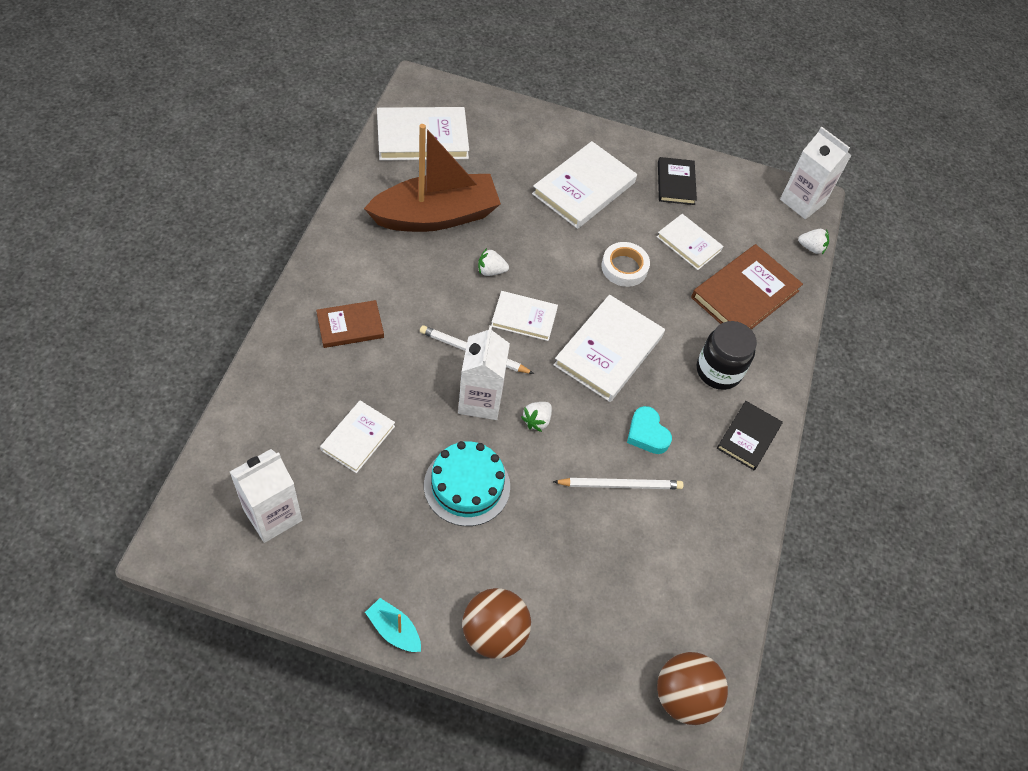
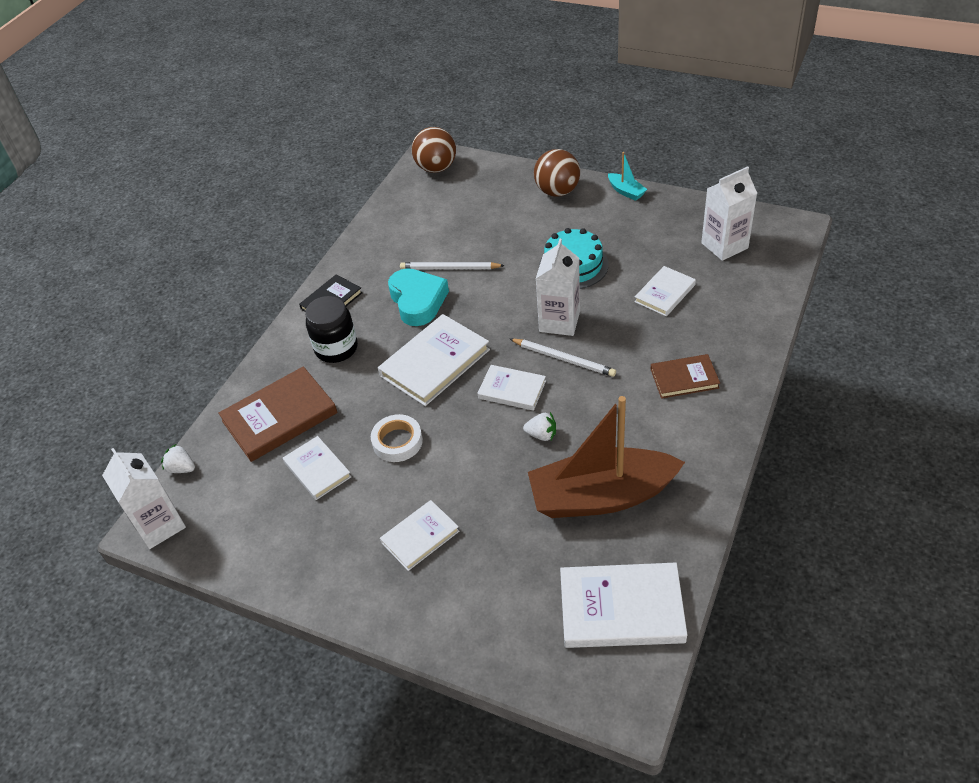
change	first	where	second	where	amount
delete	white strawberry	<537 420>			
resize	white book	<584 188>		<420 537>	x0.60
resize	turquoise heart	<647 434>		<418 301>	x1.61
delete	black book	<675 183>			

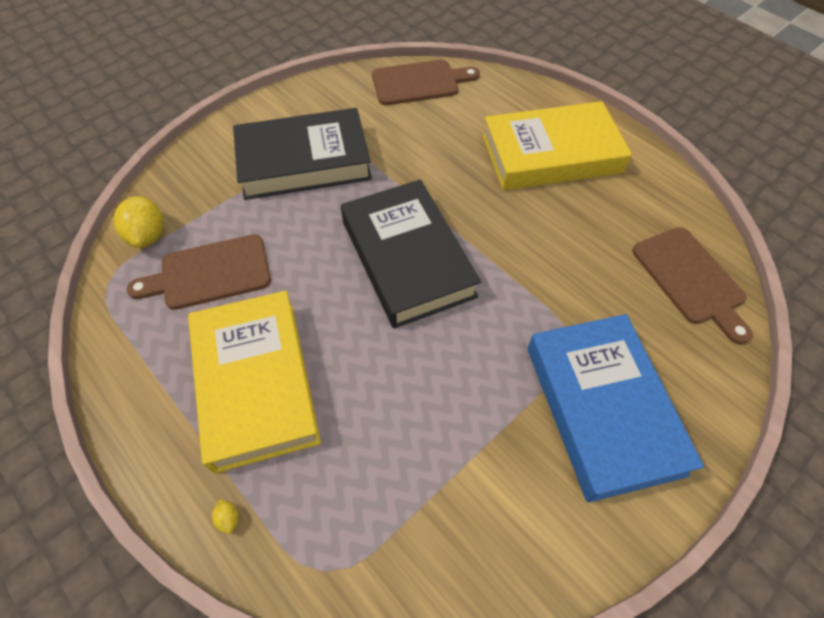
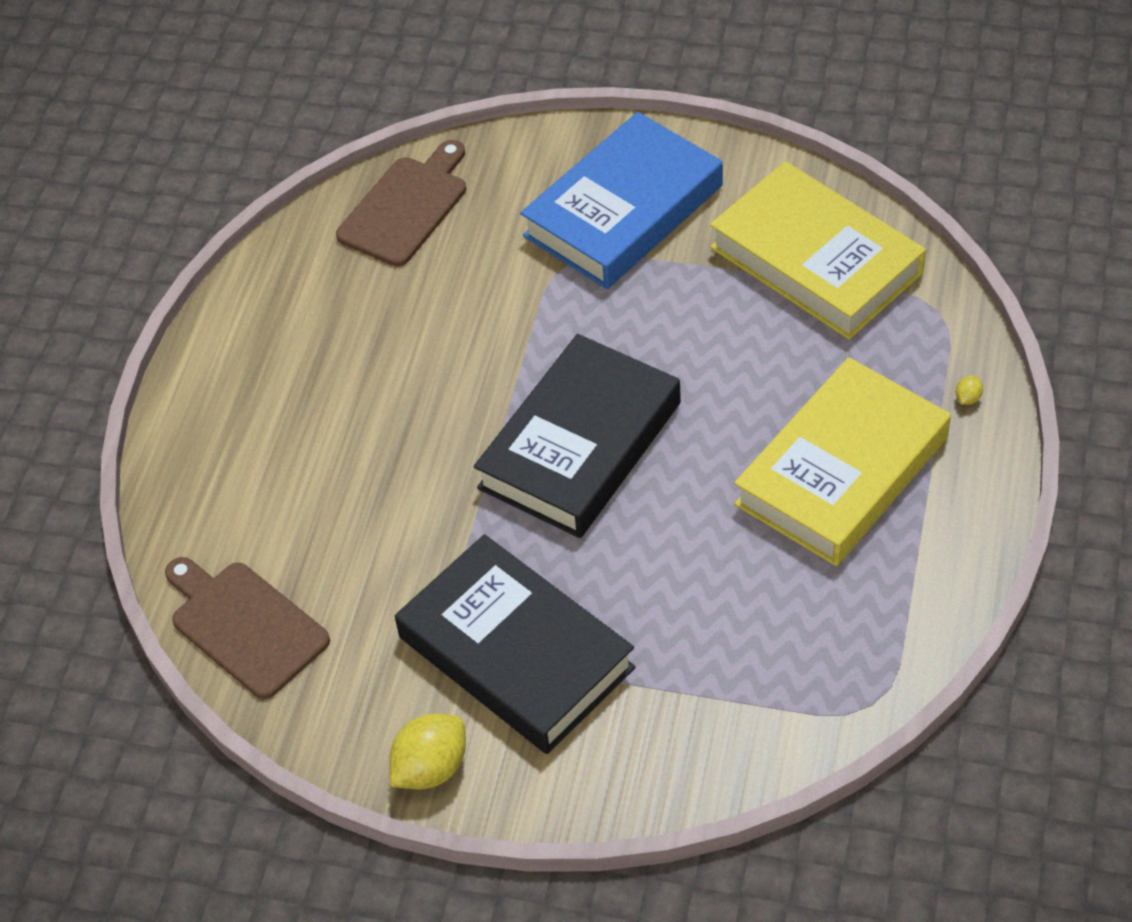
change	first	where	second	where	amount
move	yellow lemon	<148 235>		<431 768>	
delete	brown cutting board	<210 273>			
move	yellow book	<551 154>		<816 260>	

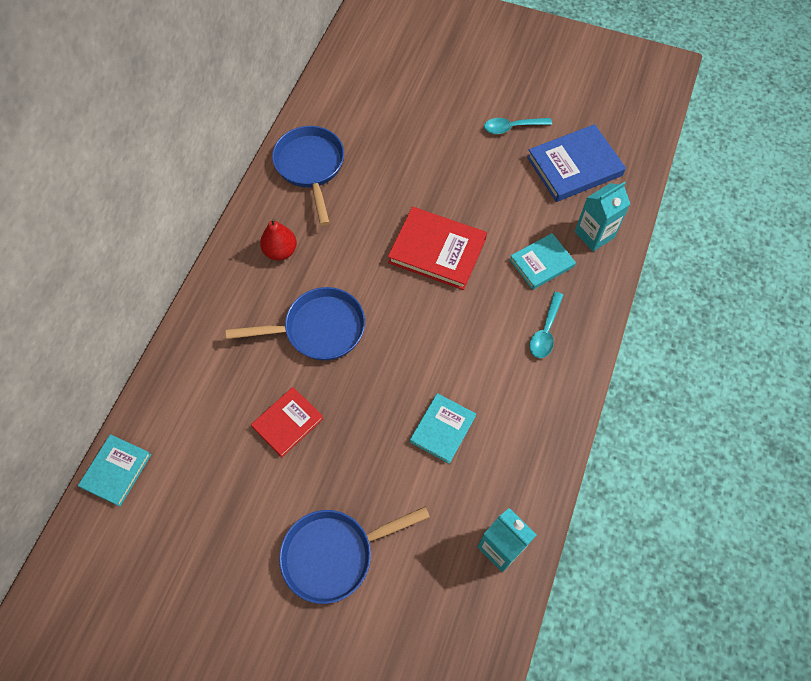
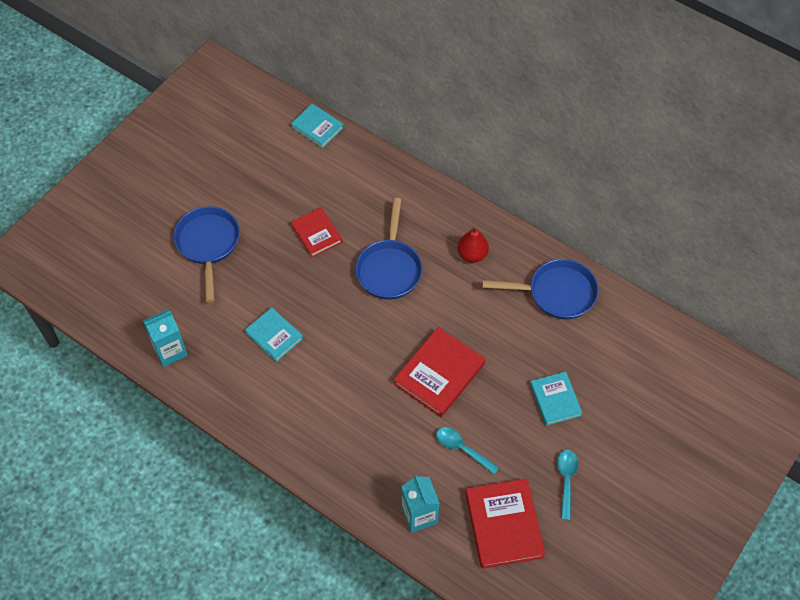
change	first	where	second	where	amount
move	turquoise book	<541 263>		<555 400>	
recolor	blue book	<574 166>	red book	<504 525>	
move	turquoise spoon	<545 331>		<462 449>	

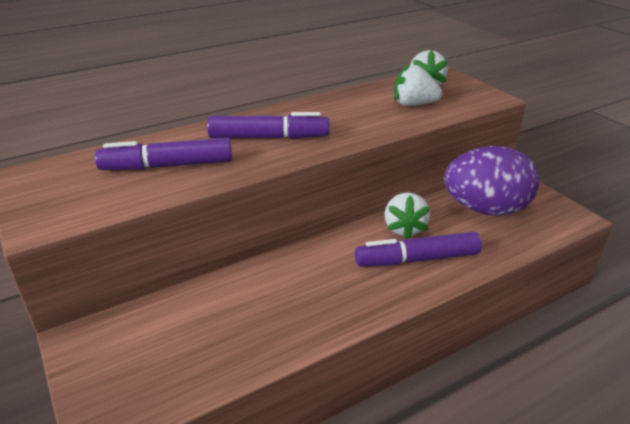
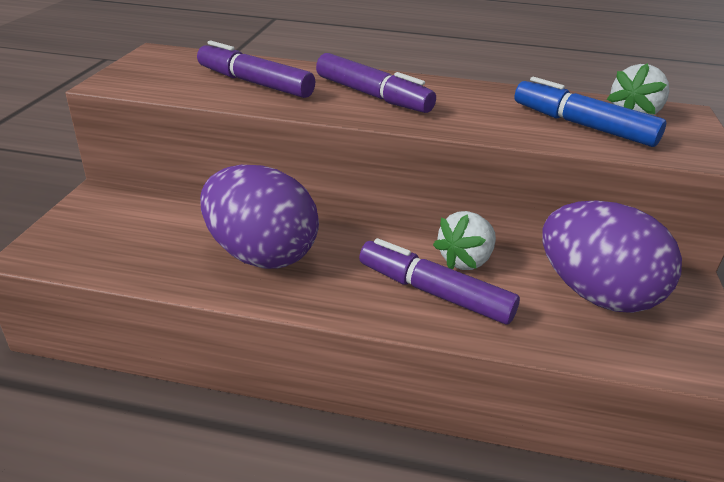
change	first	where	second	where	amount
replace	white strawberry	<413 104>	blue marker	<582 125>	
insert			purple egg	<261 254>	

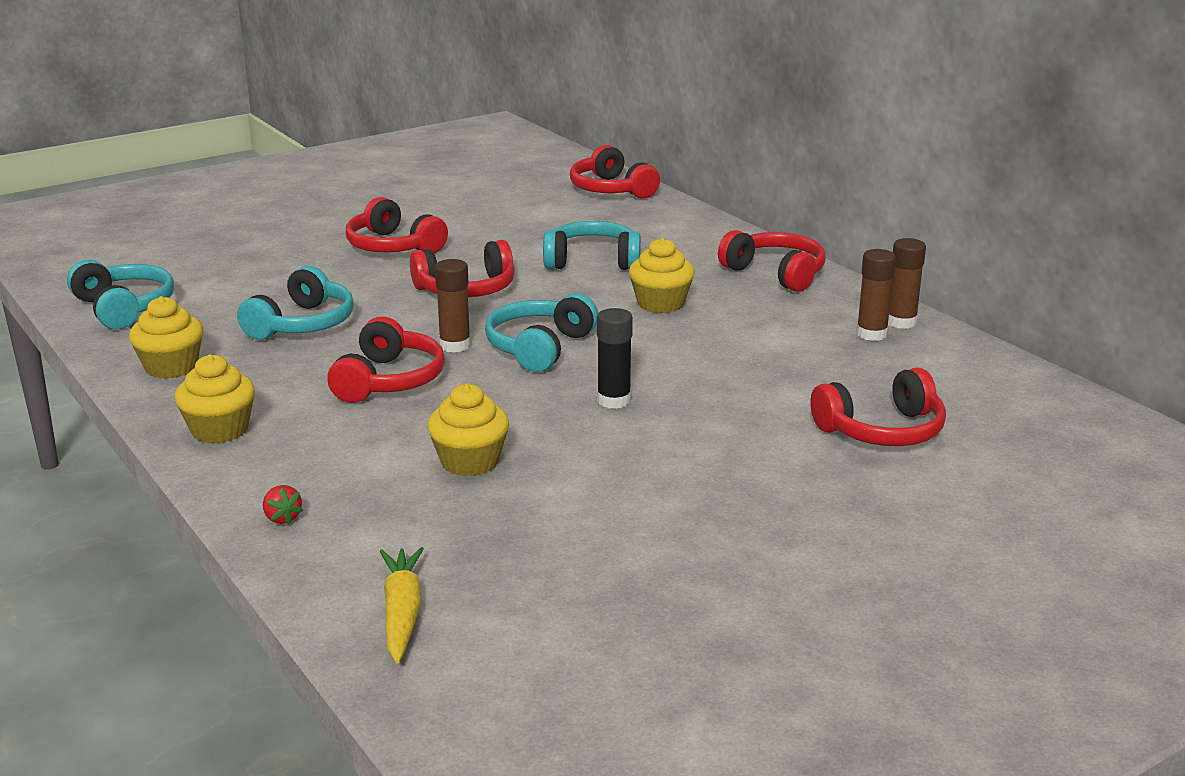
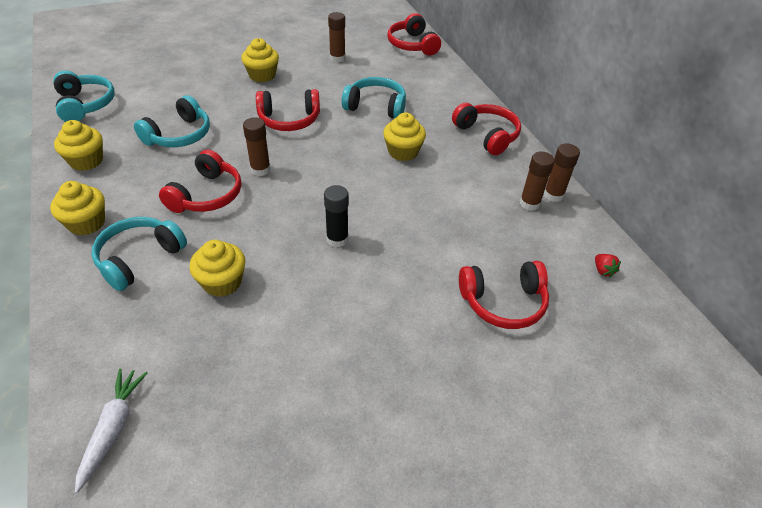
change	first	where	second	where	amount
move	red strawberry	<282 518>		<603 270>	
replace	red headphones	<393 246>	yellow cupcake	<262 75>	
recolor	yellow carrot	<402 613>	white carrot	<113 428>	
move	turquoise headphones	<539 347>		<139 258>	
insert			brown glue stick	<337 58>	

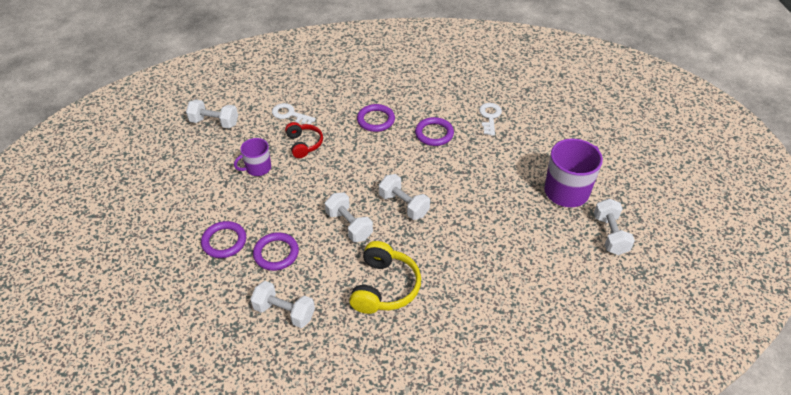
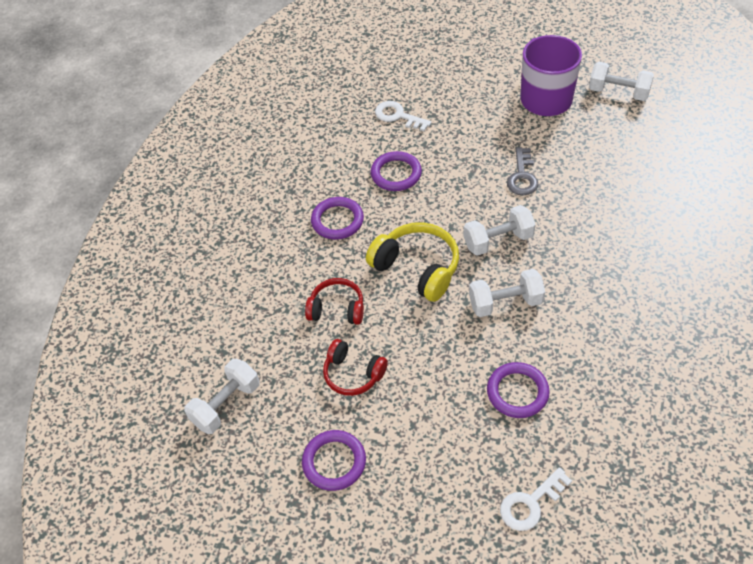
change	first	where	second	where	amount
move	purple ring	<224 241>		<334 462>	
replace	purple mug	<257 168>	red headphones	<353 374>	
delete	white dumbbell	<284 312>			
move	white key	<290 114>		<530 503>	
move	yellow headphones	<384 287>		<417 268>	
insert			grey key	<522 176>	

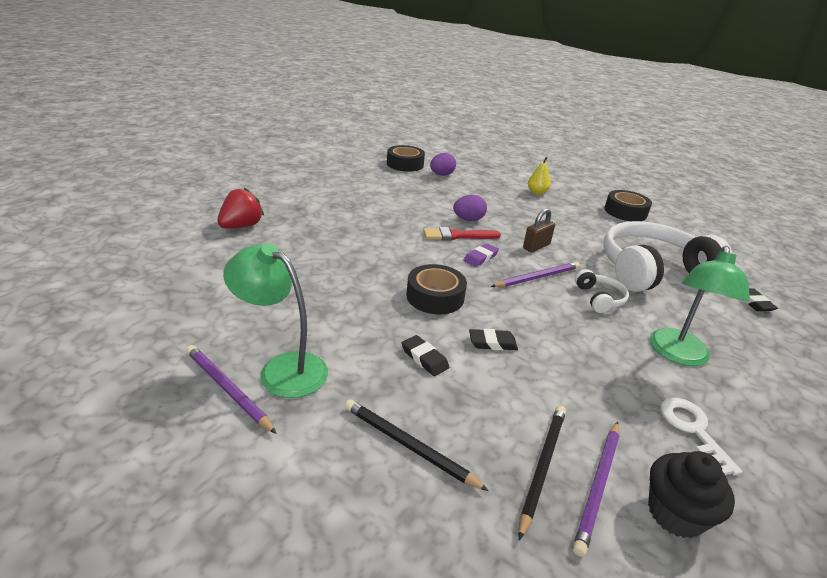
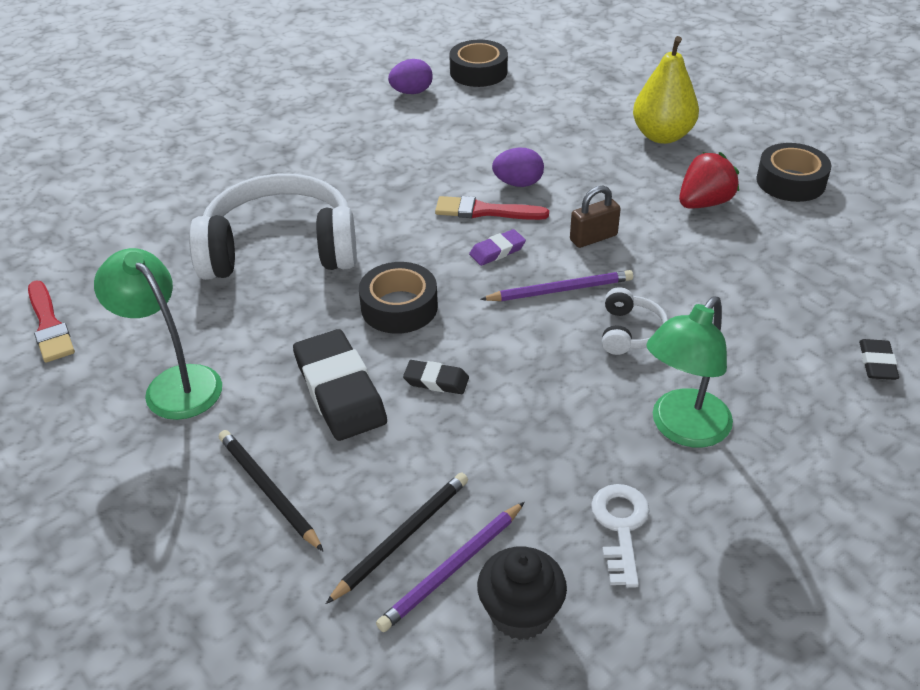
change	first	where	second	where	amount
delete	purple pencil	<227 389>			
move	red strawberry	<241 226>		<704 203>	
resize	black eraser	<424 358>		<340 391>	x2.02
move	purple egg	<441 175>		<411 92>	
resize	yellow pear	<537 192>		<662 136>	x1.80
move	white headphones	<651 270>		<280 249>	
insert			red brush	<49 325>	

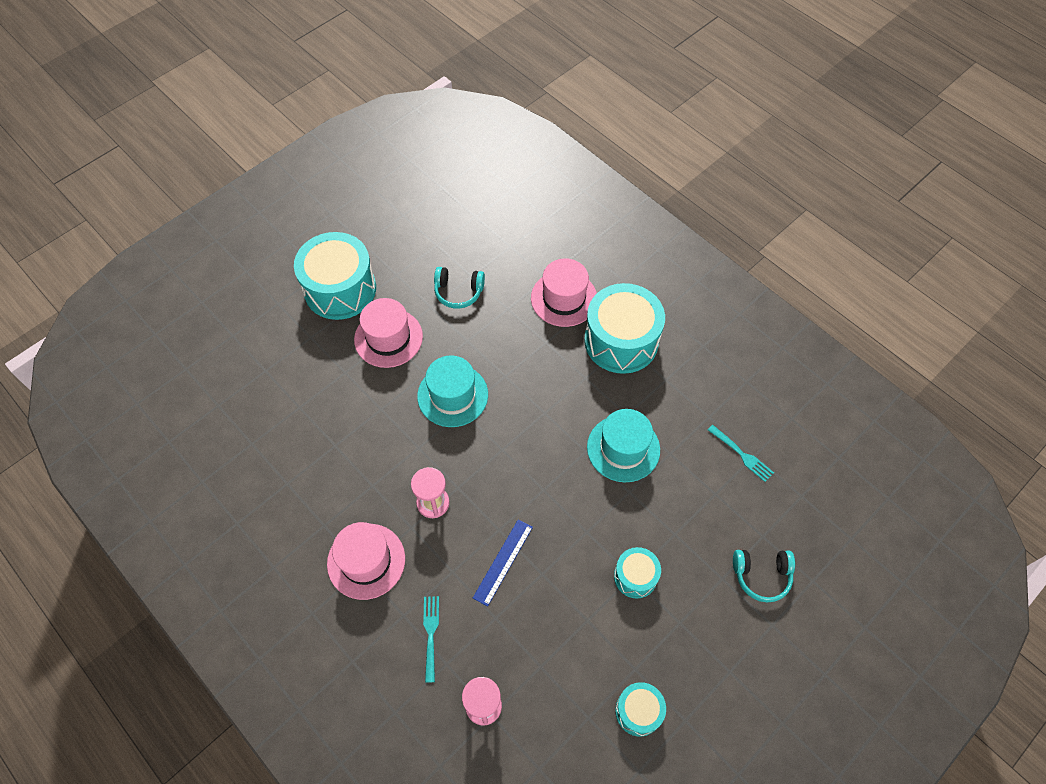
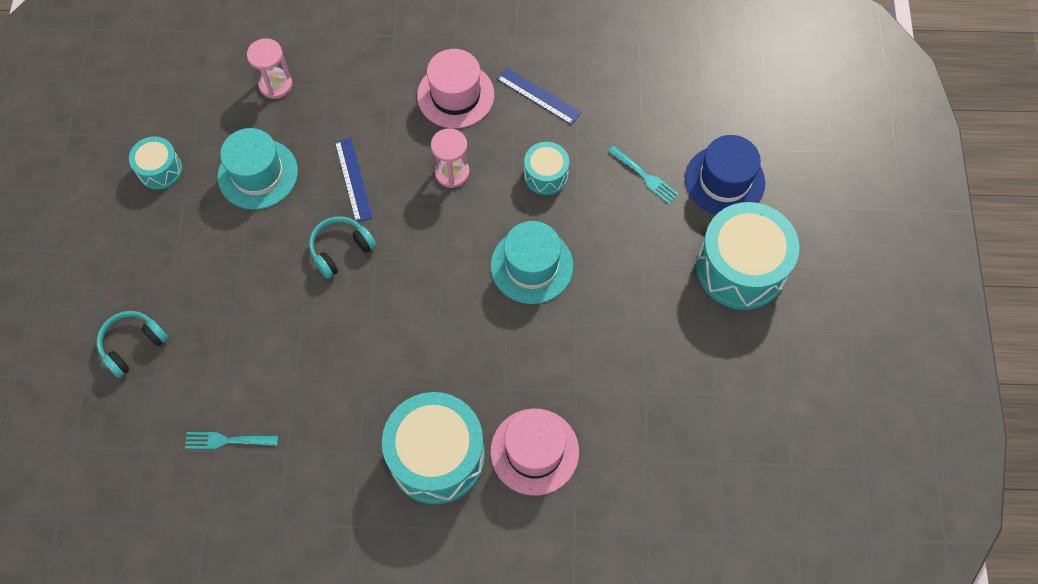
change	first	where	second	where	amount
delete	pink hat	<388 338>			
move	turquoise fork	<431 635>		<644 176>	
move	turquoise headphones	<458 292>		<341 249>	
move	turquoise hat	<623 448>		<258 174>	
move	turquoise drum	<635 576>		<546 175>	
insert			blue ruler	<538 96>	
insert			blue hat	<724 181>	

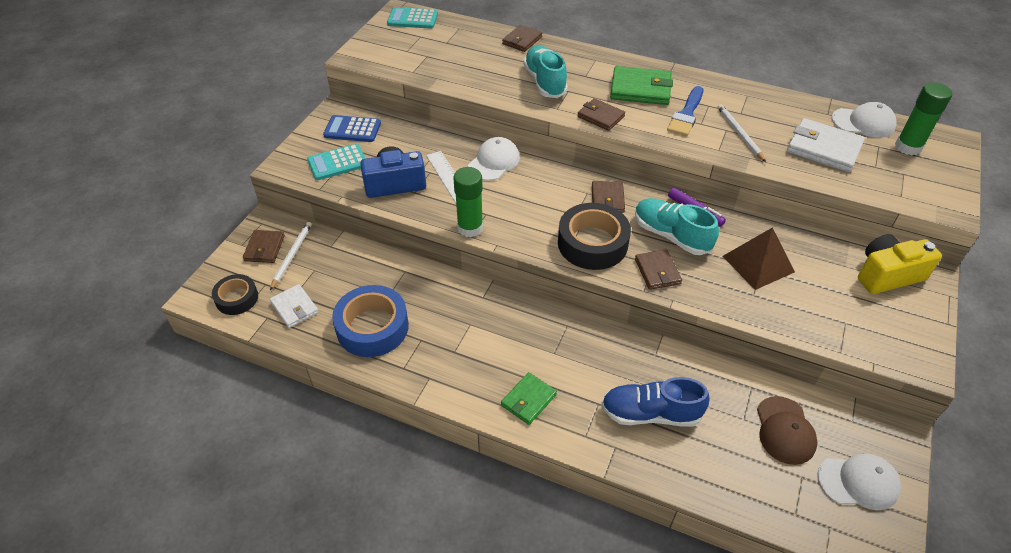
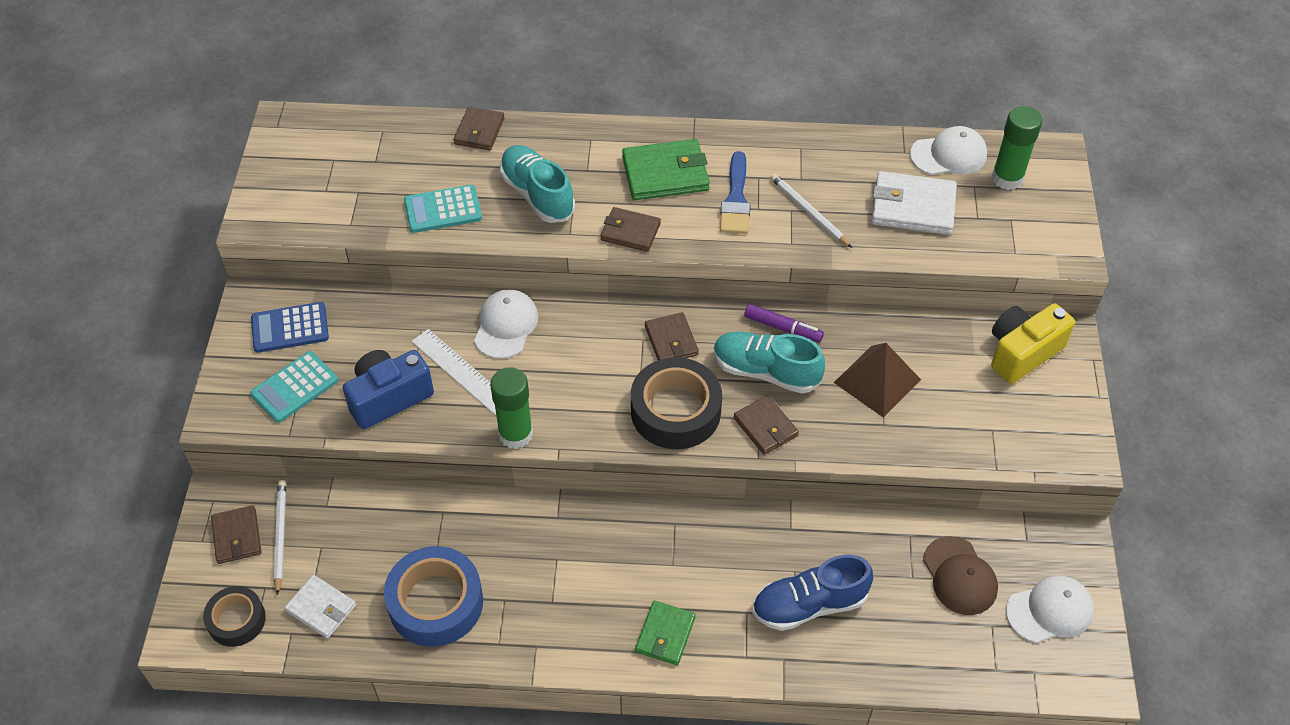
change	first	where	second	where	amount
move	turquoise calculator	<412 19>		<443 210>	

